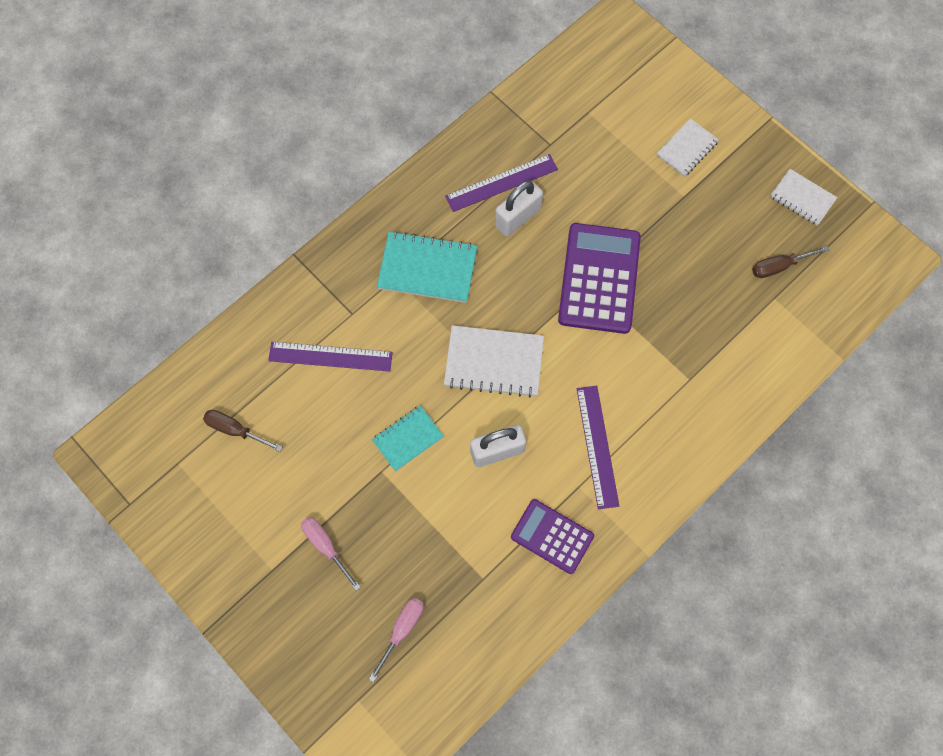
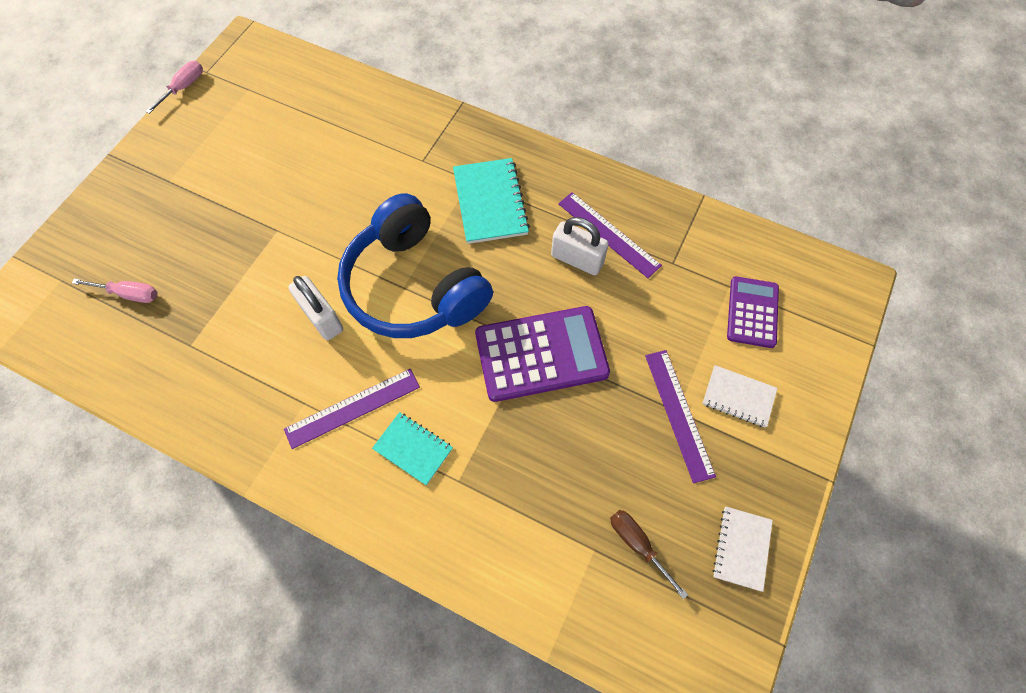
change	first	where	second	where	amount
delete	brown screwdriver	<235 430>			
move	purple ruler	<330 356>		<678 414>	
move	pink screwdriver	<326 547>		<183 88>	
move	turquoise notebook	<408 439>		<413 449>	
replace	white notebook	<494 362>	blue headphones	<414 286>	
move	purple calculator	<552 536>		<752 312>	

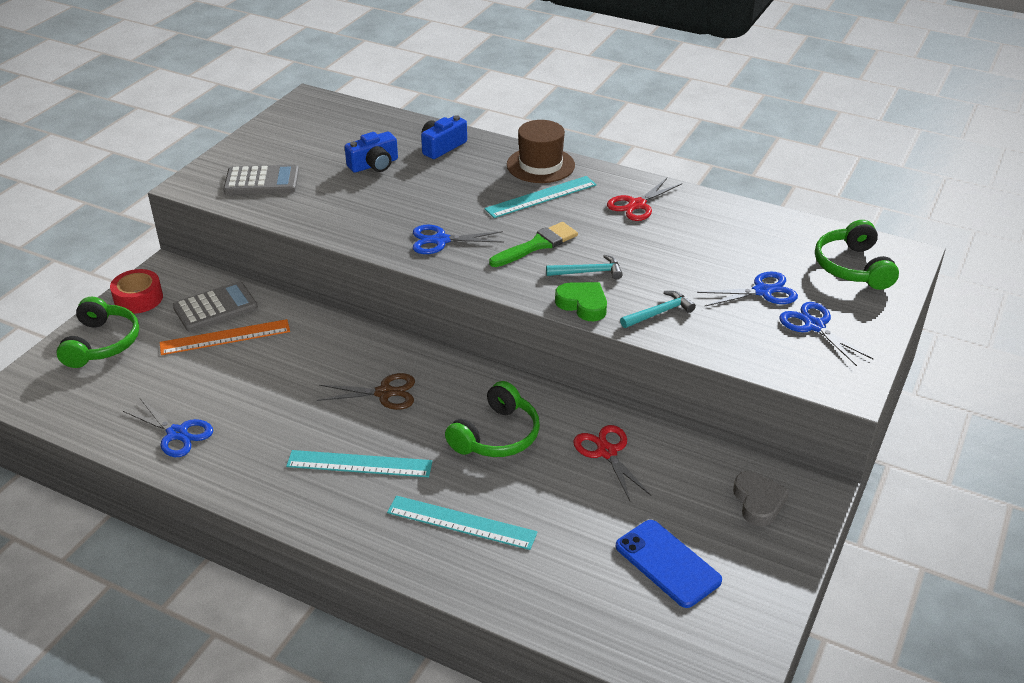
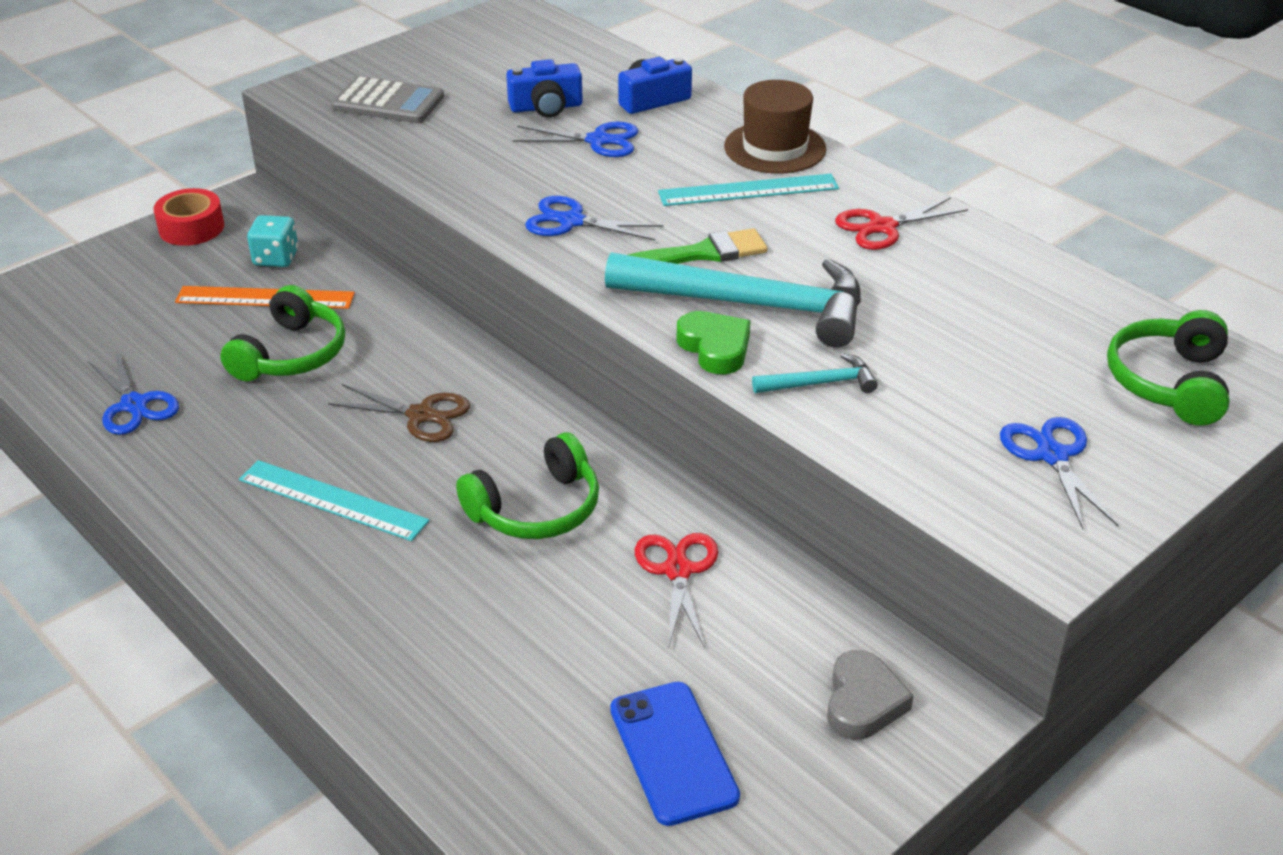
change	first	where	second	where	amount
move	green headphones	<102 343>		<291 354>	
replace	grey calculator	<215 307>	turquoise dice	<276 258>	
delete	turquoise ruler	<461 522>			
resize	turquoise hammer	<588 272>		<751 305>	x2.27
move	blue scissors	<762 291>		<598 141>	

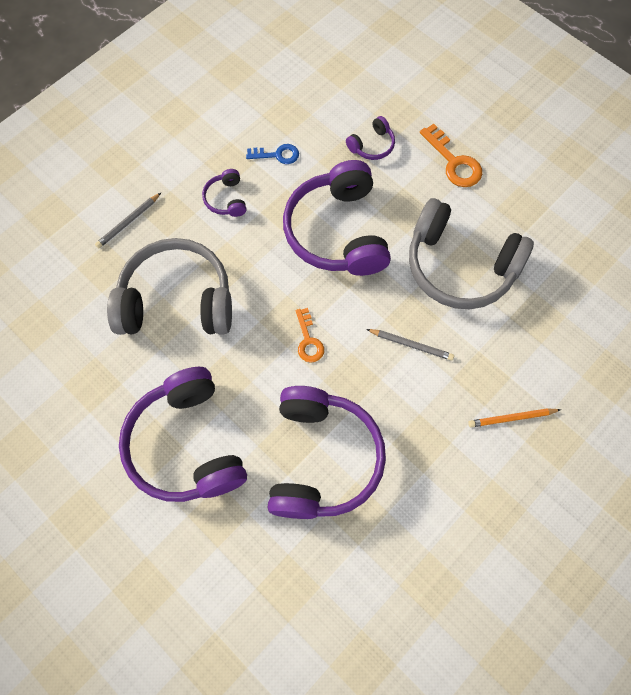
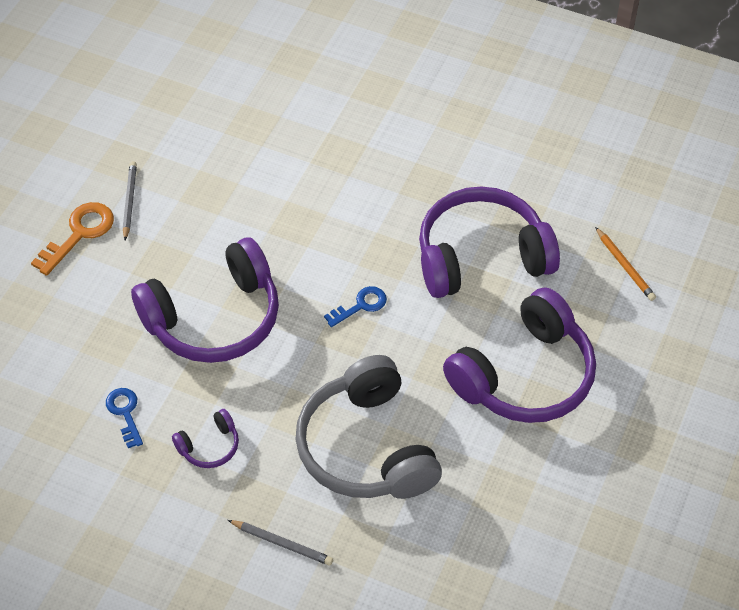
change	first	where	second	where	amount
recolor	orange key	<308 340>	blue key	<360 306>	
delete	purple headphones	<372 145>			
move	grey pencil	<411 345>		<129 201>	
delete	grey headphones	<460 266>			
move	orange pencil	<511 418>		<625 266>	

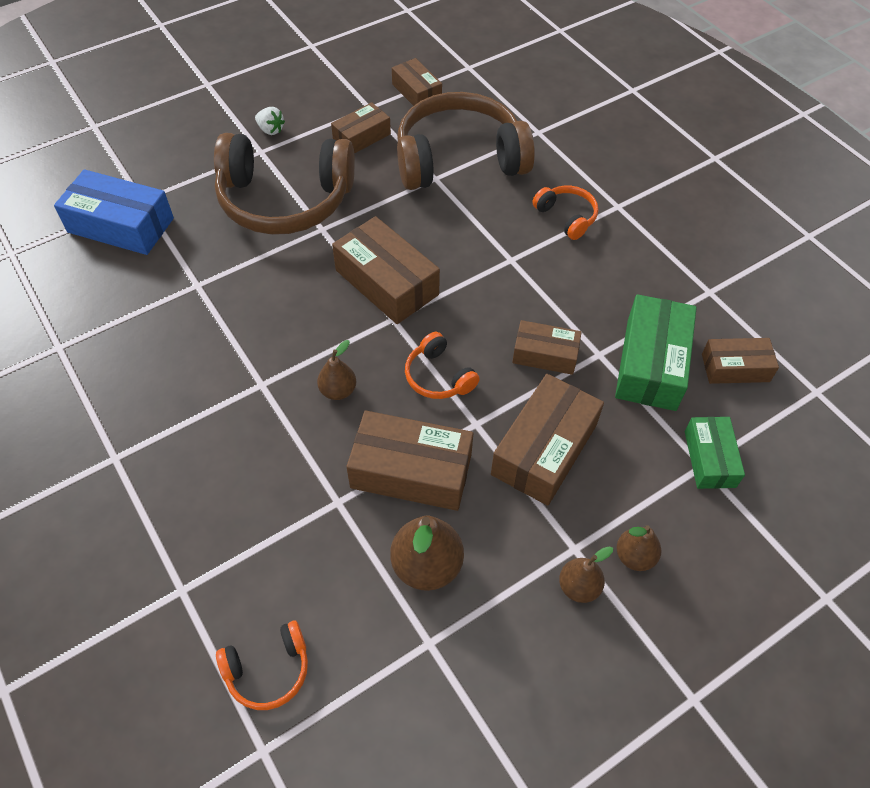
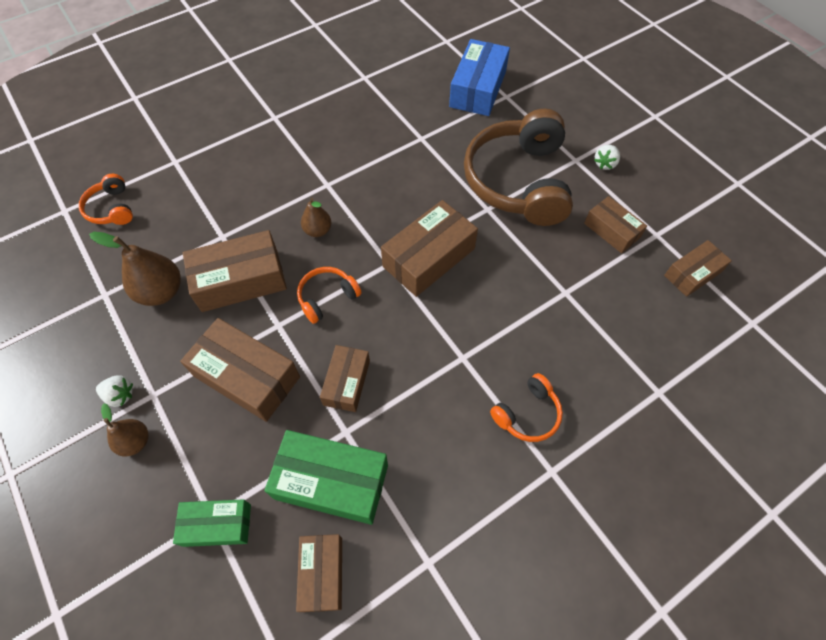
change	first	where	second	where	amount
rotate	brown box	<411 471>		<240 280>	60 degrees clockwise
delete	brown headphones	<459 159>			
replace	brown pear	<579 587>	white strawberry	<120 395>	

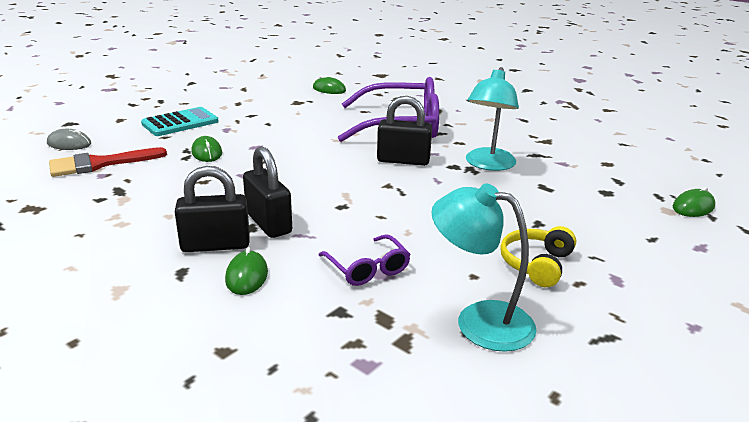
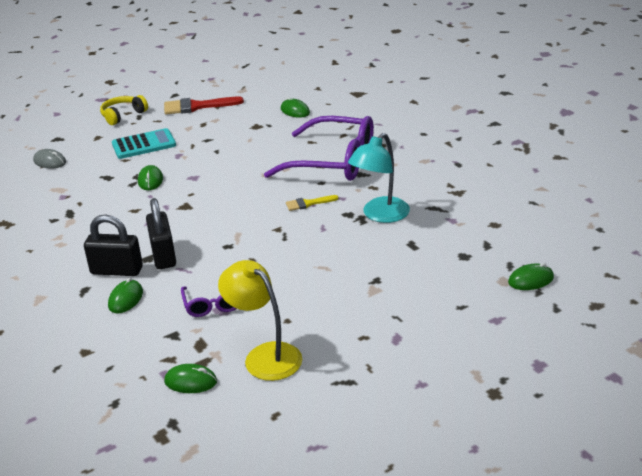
change	first	where	second	where	amount
move	red brush	<99 164>		<197 106>	
replace	black padlock	<403 160>	yellow brush	<308 203>	
recolor	turquoise lamp	<479 320>	yellow lamp	<265 355>	
move	yellow headphones	<536 264>		<123 115>	
insert			green mouse	<191 381>	

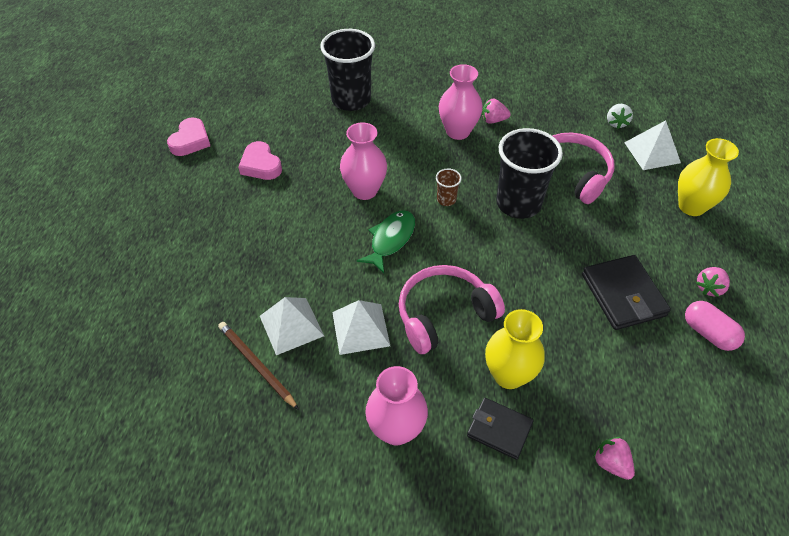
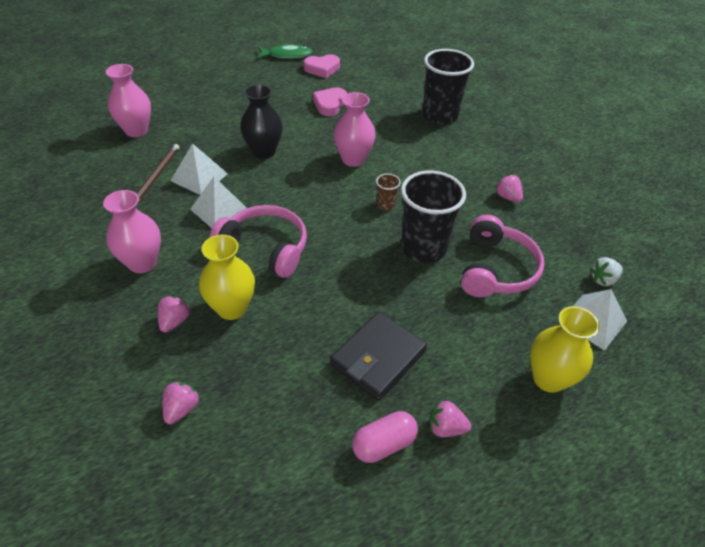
change	first	where	second	where	amount
move	green fish	<390 240>		<287 55>	
move	pink vase	<458 131>		<136 130>	
replace	black wallet	<499 429>	pink strawberry	<175 321>	
rotate	pink capsule	<708 333>		<384 444>	45 degrees clockwise
insert			black vase	<264 152>	

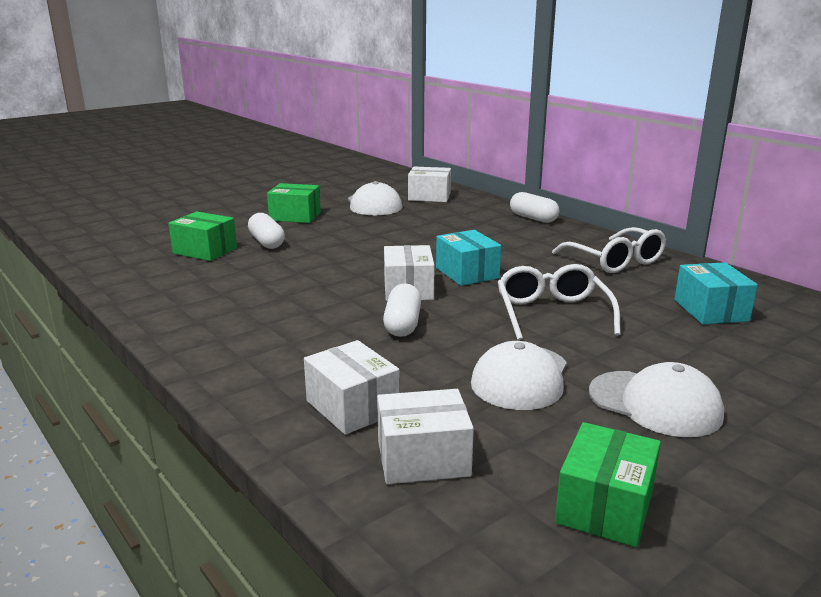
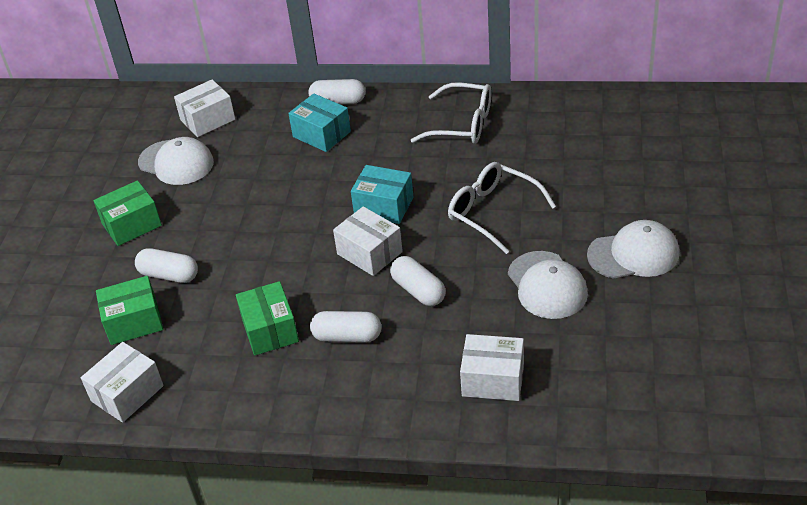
change	first	where	second	where	amount
move	white box	<423 458>		<127 393>	
move	green box	<605 506>		<270 330>	
move	turquoise box	<710 310>		<321 134>	
insert			white capsule	<347 336>	

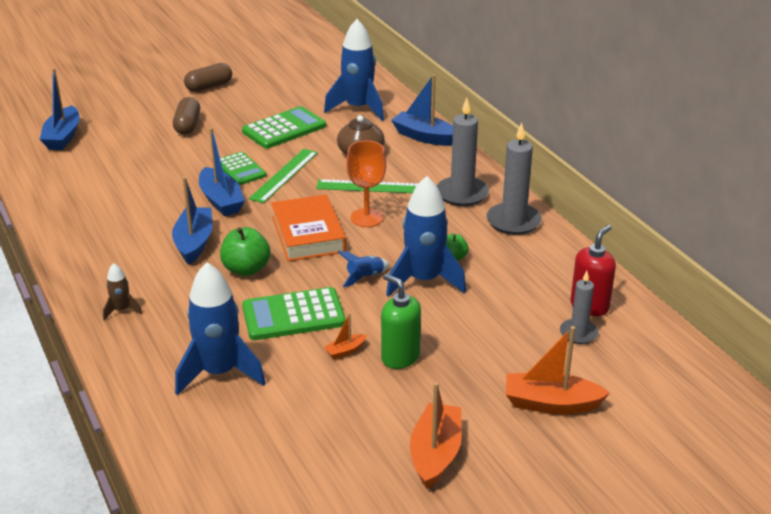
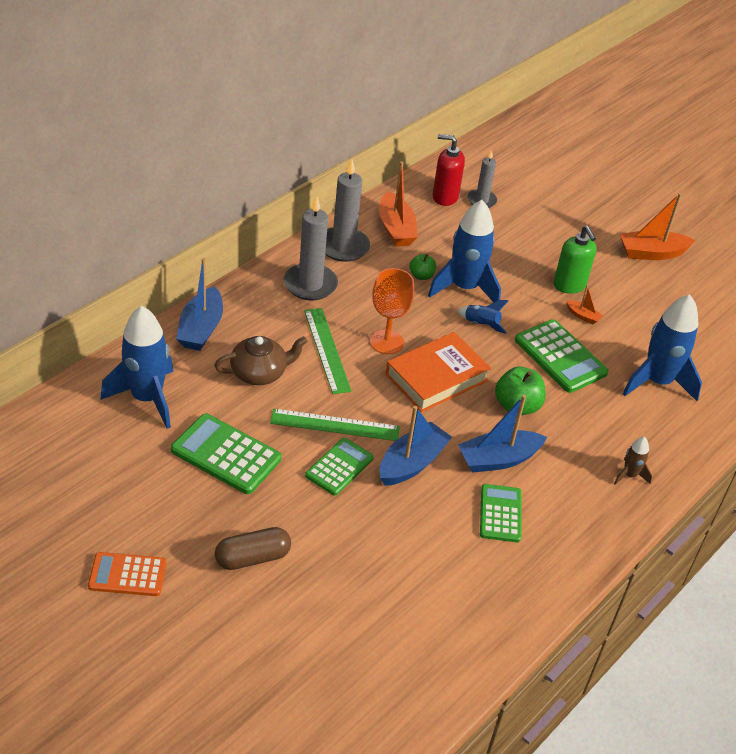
change	first	where	second	where	amount
delete	blue boat	<63 137>			
replace	brown capsule	<209 87>	orange calculator	<127 575>	
rotate	green soap dispenser	<400 357>		<569 285>	45 degrees counterclockwise
move	orange boat	<551 404>		<396 229>	
insert			green calculator	<500 513>	

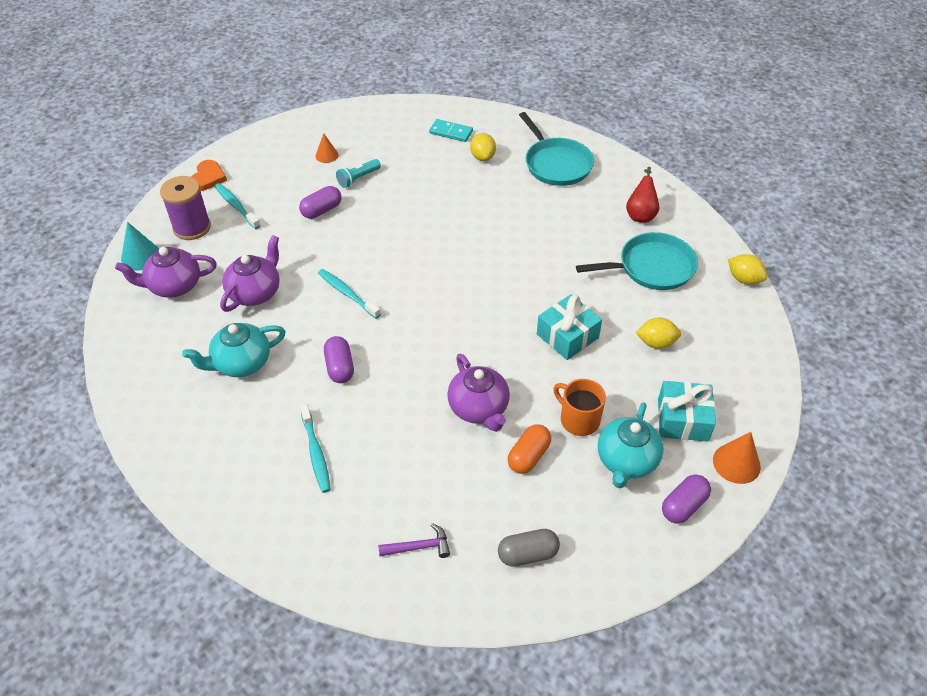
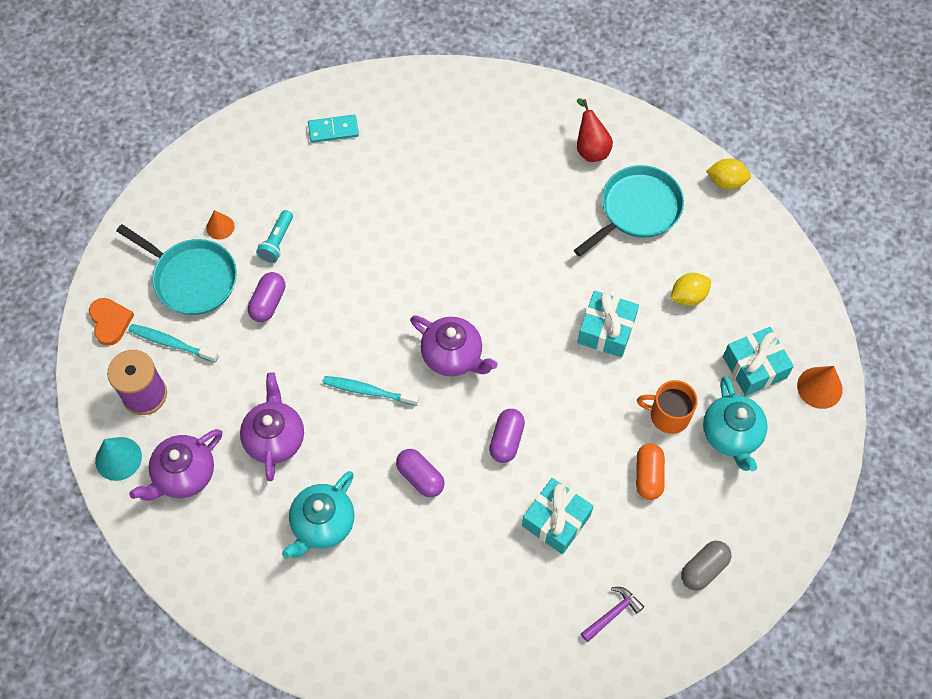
change	first	where	second	where	amount
delete	turquoise toothbrush	<316 453>			
move	purple teapot	<479 408>		<453 356>	
delete	yellow lemon	<482 157>			
move	turquoise pan	<556 164>		<192 278>	
move	purple capsule	<683 506>		<506 440>	
insert			turquoise gift	<556 520>	

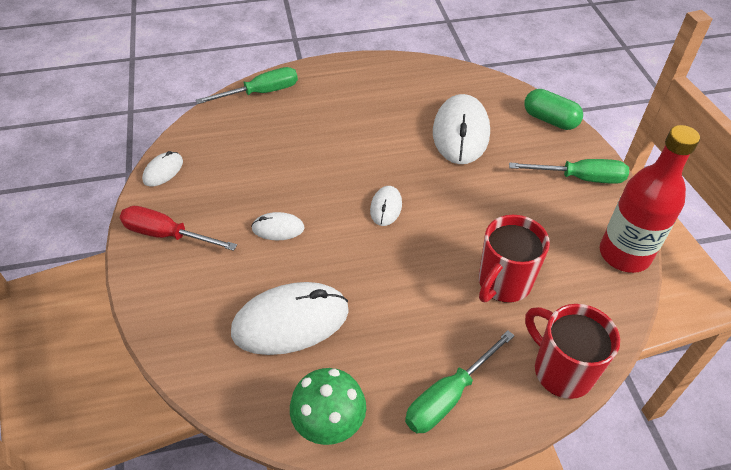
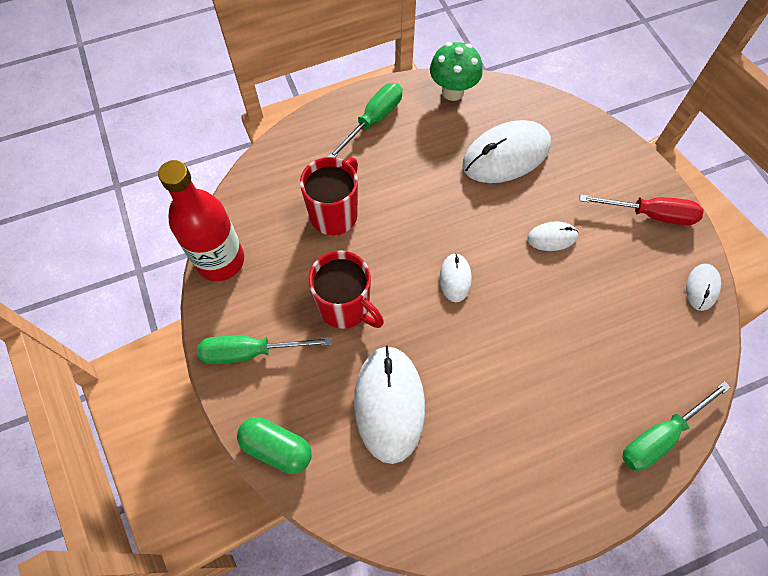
change	first	where	second	where	amount
move	red mug	<561 370>		<345 307>	

